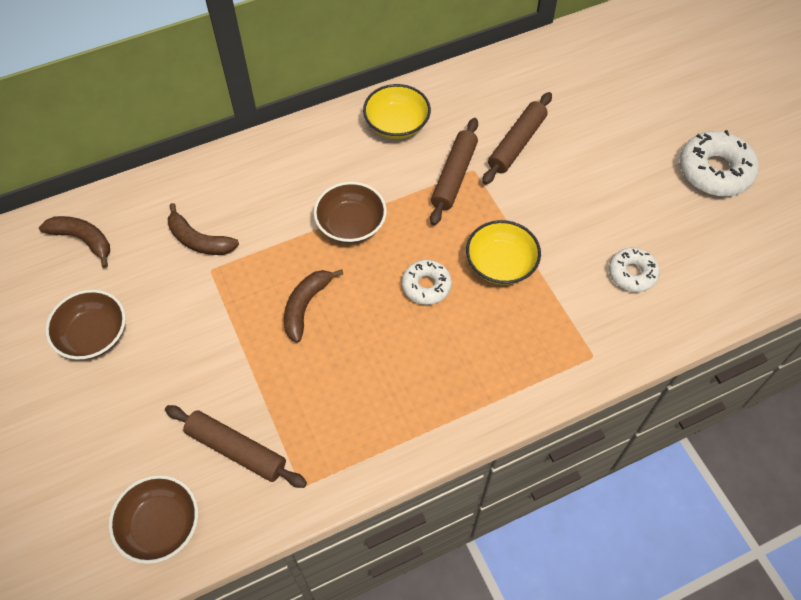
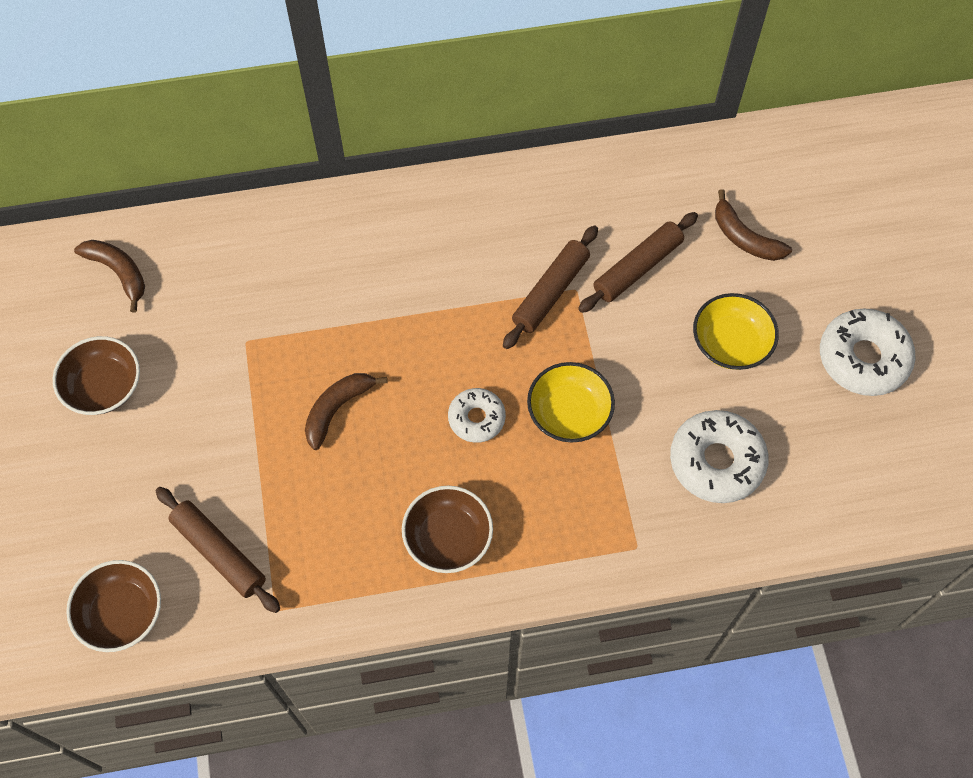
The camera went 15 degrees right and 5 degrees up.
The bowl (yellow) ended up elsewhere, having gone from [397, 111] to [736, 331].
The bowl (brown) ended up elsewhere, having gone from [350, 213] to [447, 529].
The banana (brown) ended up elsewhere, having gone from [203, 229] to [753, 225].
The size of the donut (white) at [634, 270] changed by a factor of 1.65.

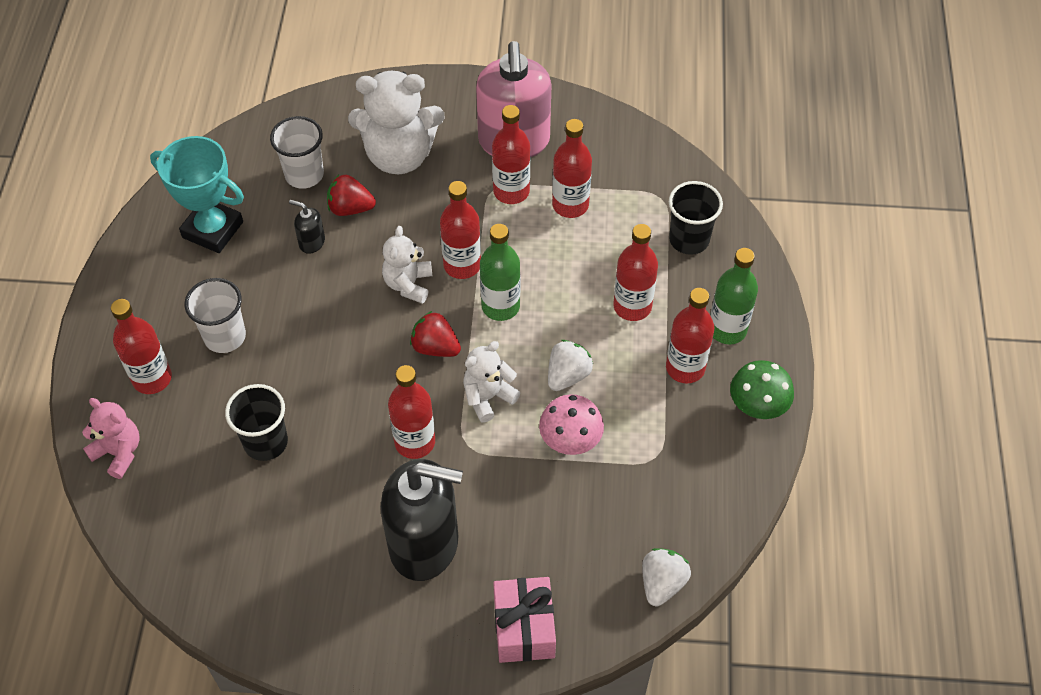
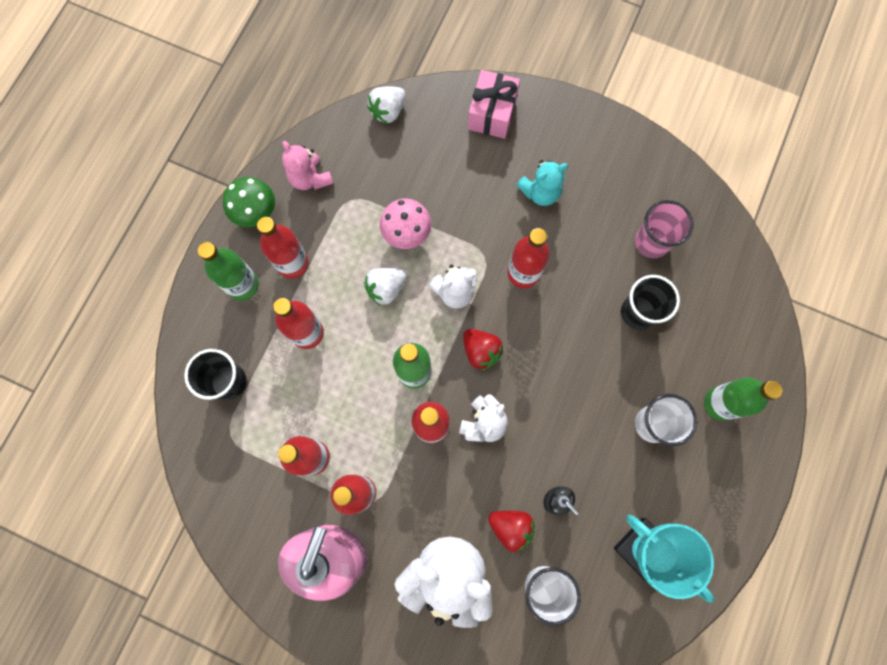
The camera went 160 degrees left and 20 degrees up.
What was the bottle (red) at [141, 346] turned into the bottle (green) at [743, 399].
The teddy bear (pink) ended up elsewhere, having gone from [111, 438] to [307, 165].
Where the soap dispenser (black) stood at [422, 520], the teddy bear (turquoise) came to stand at [542, 183].
The second view gained the cup (pink) at [664, 229].

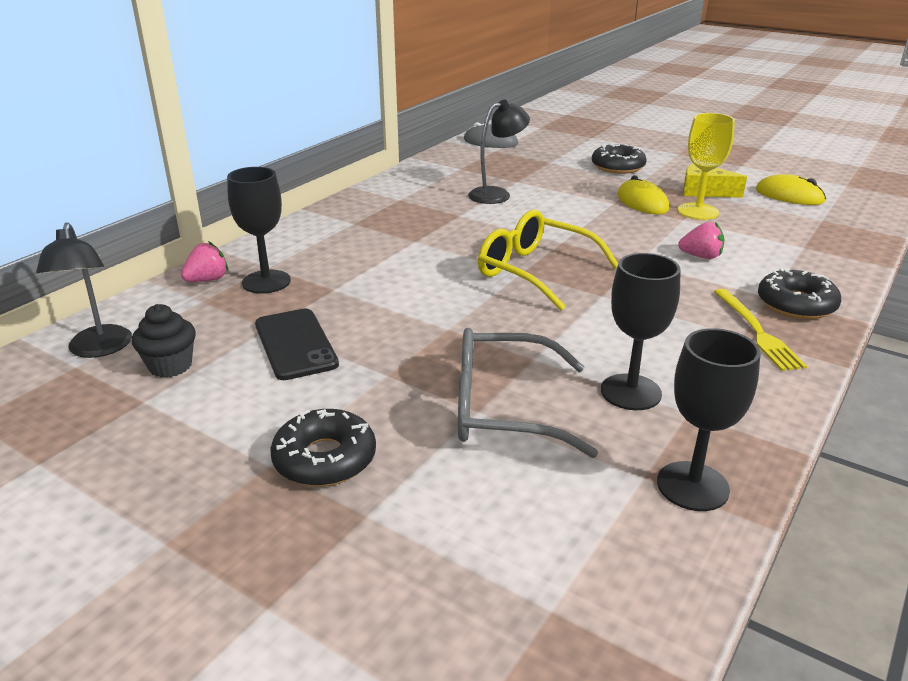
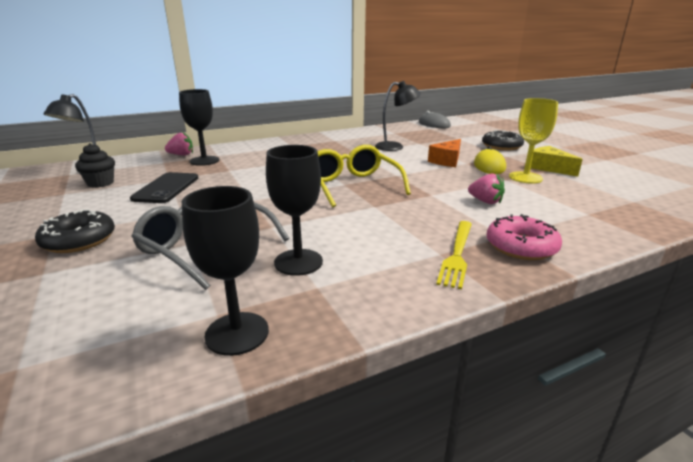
The camera went 30 degrees right and 5 degrees down.
The second view lost the mouse (yellow) at [791, 189].
What was the donut (black) at [799, 293] turned into the donut (pink) at [524, 237].
The second view gained the cheese (orange) at [444, 153].

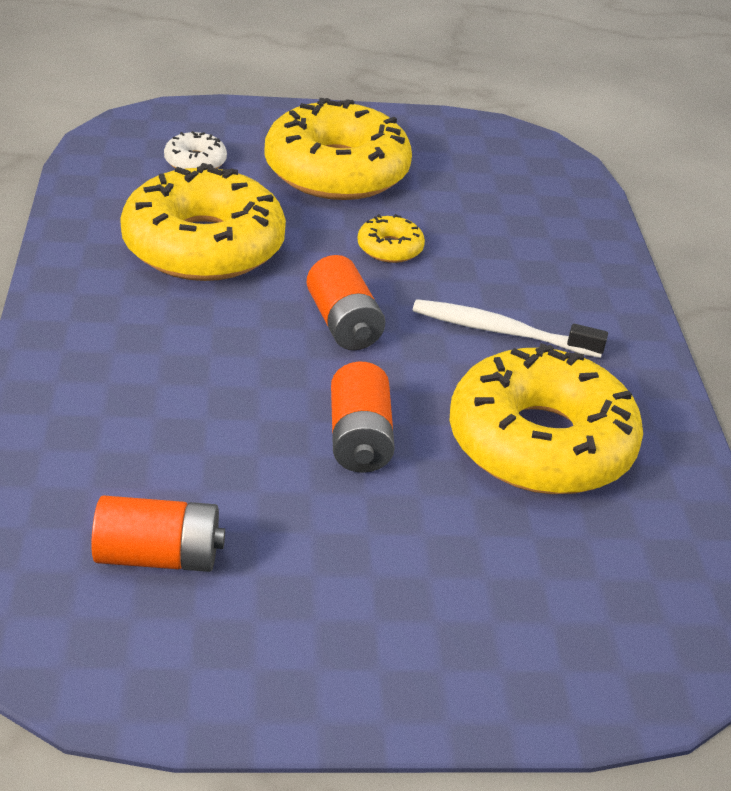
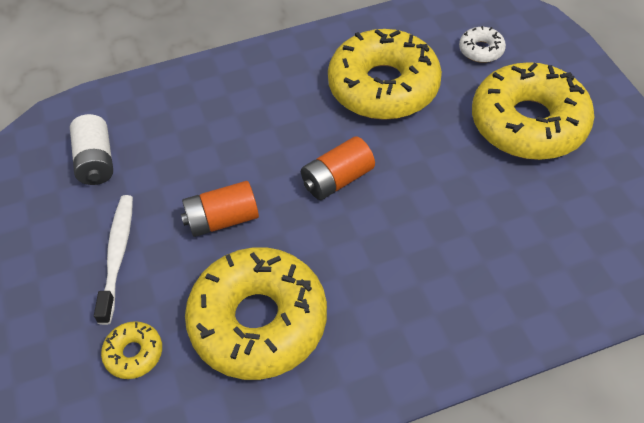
The camera went 80 degrees right and 15 degrees up.
The donut (yellow) ended up elsewhere, having gone from [391, 238] to [131, 350].
The toothbrush (white) ended up elsewhere, having gone from [510, 328] to [113, 260].
What was the battery (orange) at [158, 533] turned into the battery (white) at [91, 149].

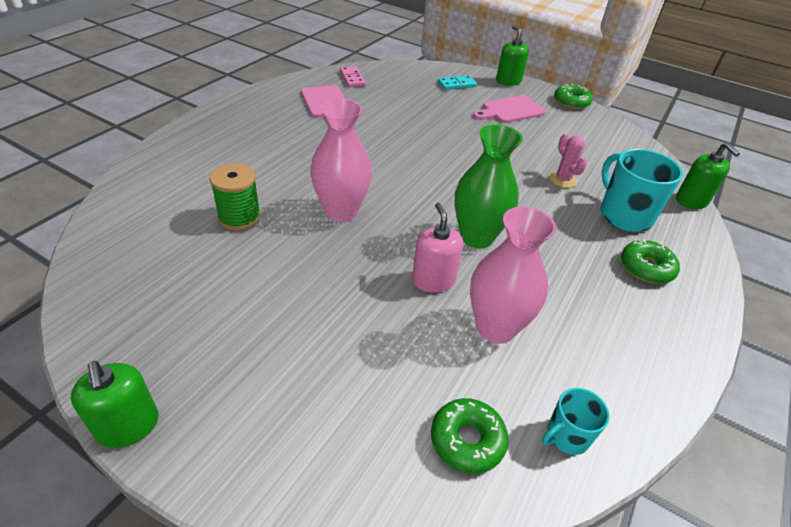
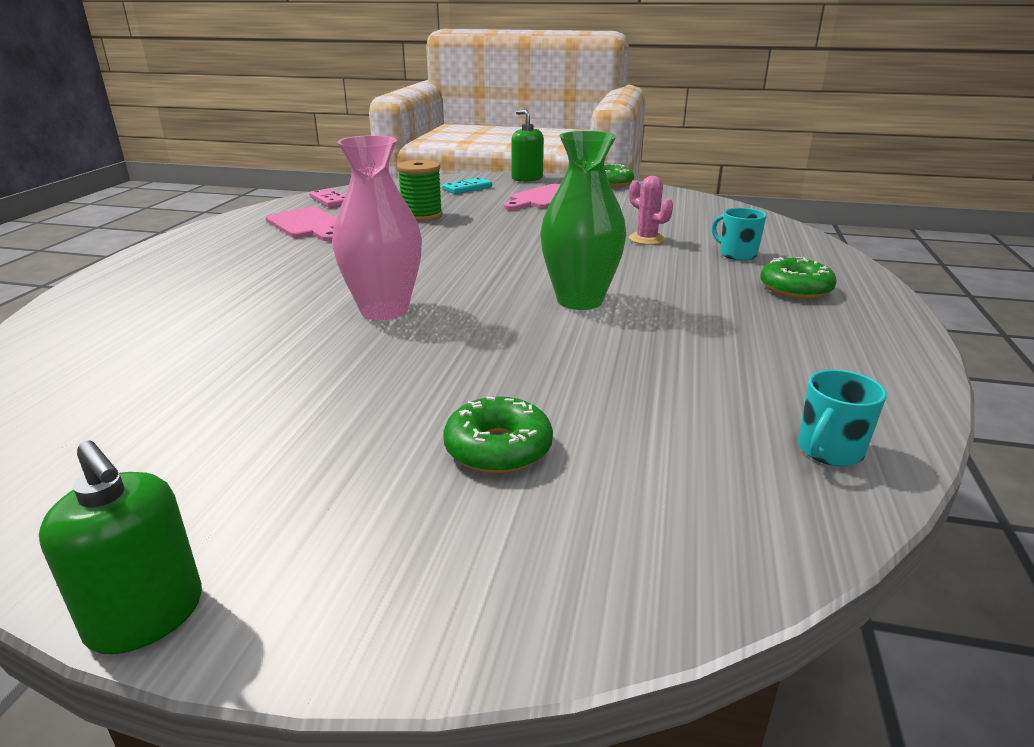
The camera went 15 degrees left and 15 degrees down.
The second view lost the soap dispenser (green) at [708, 176].
The size of the mug (turquoise) at [641, 190] changed by a factor of 0.54.
The spool (green) ended up elsewhere, having gone from [235, 196] to [420, 191].
The second view lost the soap dispenser (pink) at [437, 248].
The second view lost the vase (pink) at [513, 275].
The donut (green) ended up elsewhere, having gone from [470, 435] to [498, 435].

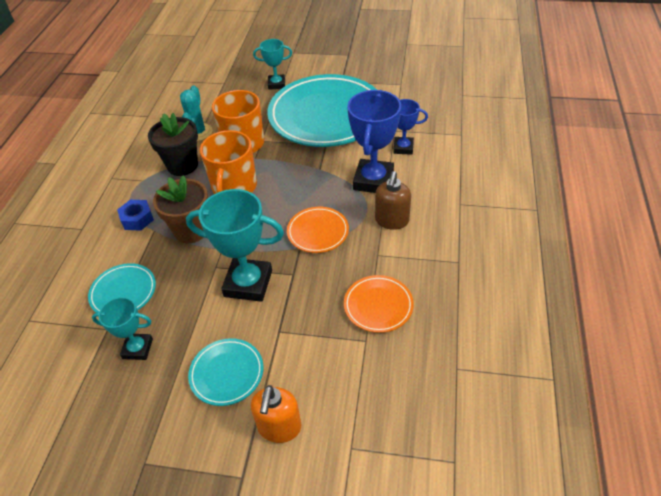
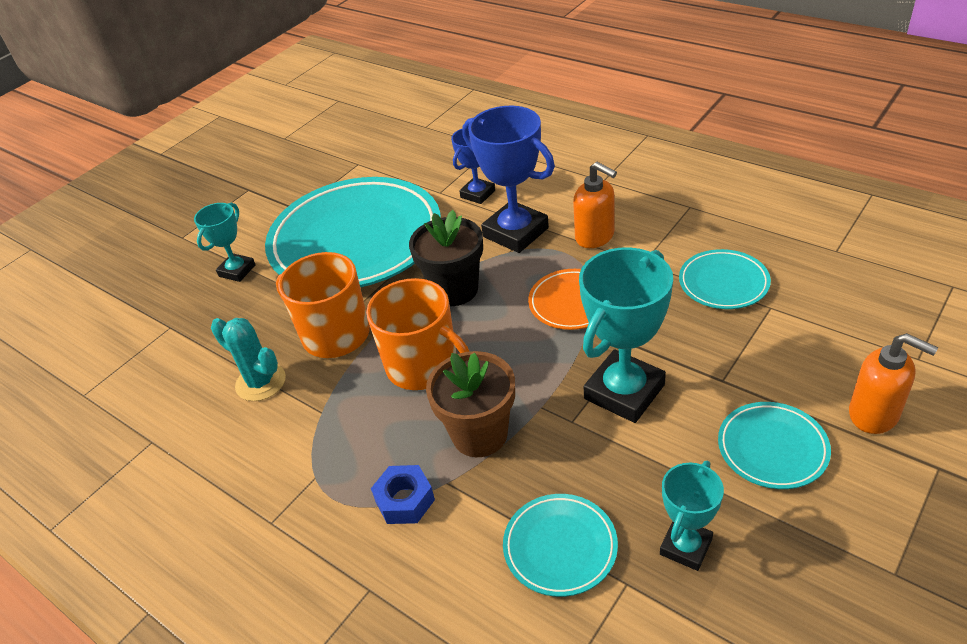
The camera went 60 degrees left and 5 degrees down.
The flower pot (black) ended up elsewhere, having gone from [173, 144] to [446, 258].
What was the soap dispenser (brown) at [393, 200] turned into the soap dispenser (orange) at [595, 205].
What was the plate (orange) at [379, 304] turned into the plate (turquoise) at [725, 279].

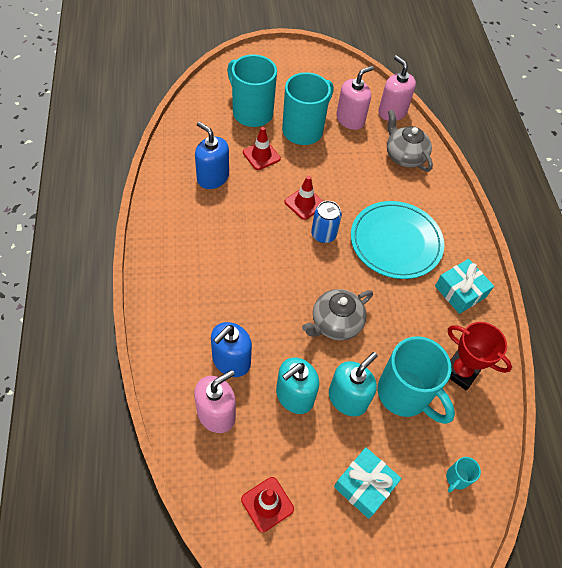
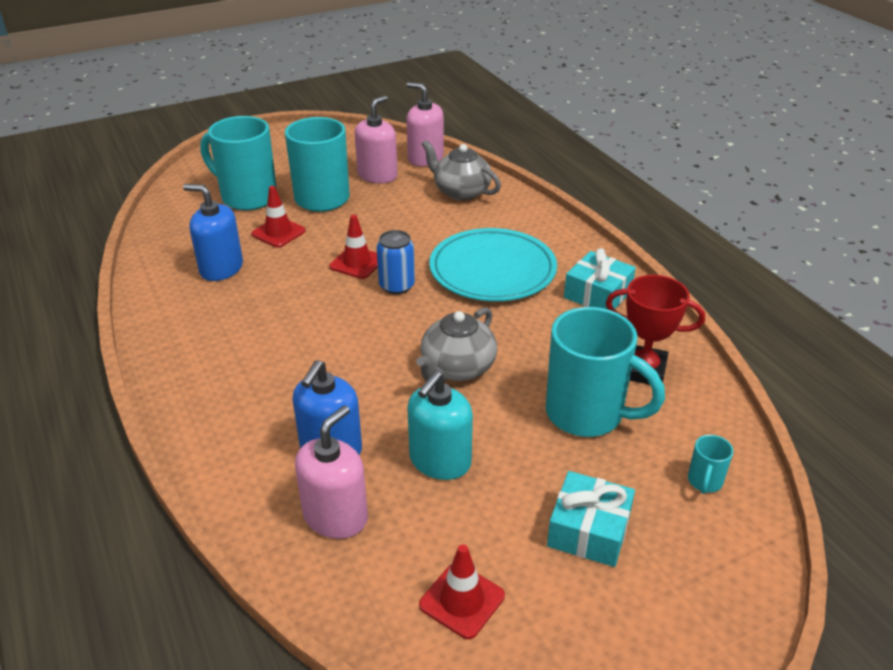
The camera went 15 degrees left and 20 degrees down.
The second view lost the soap dispenser (turquoise) at [353, 384].

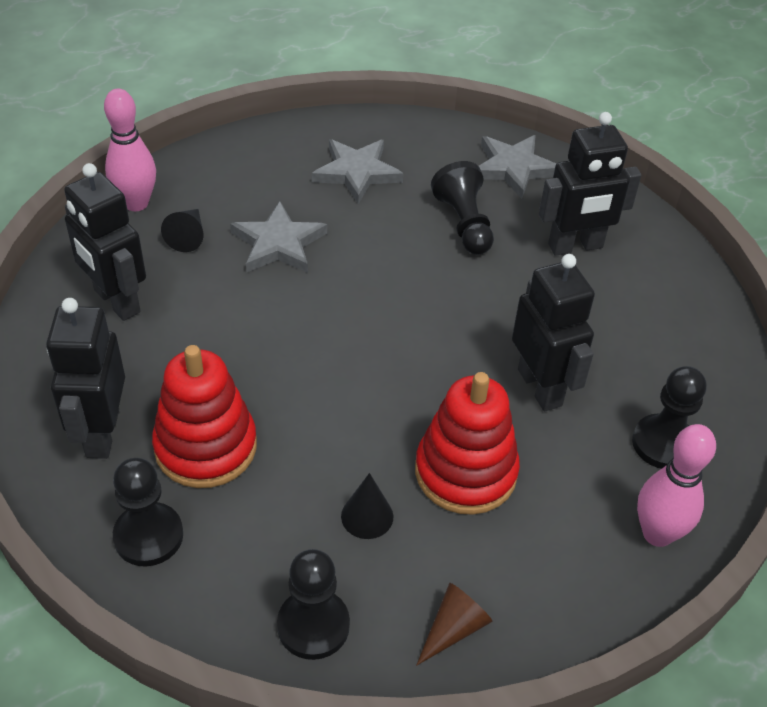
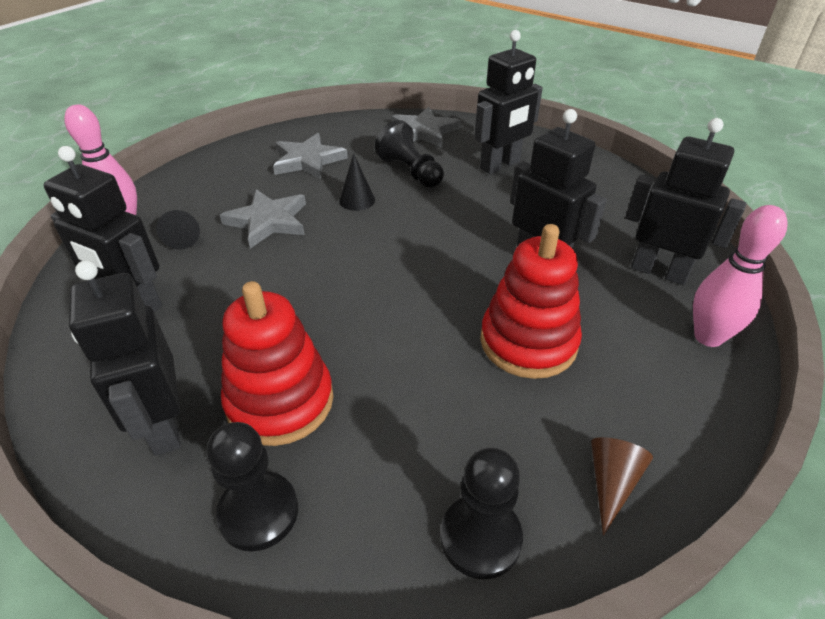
The camera went 20 degrees left and 5 degrees down.
Where the pawn (black) stood at [669, 417], the robot (black) came to stand at [685, 201].
The cone (black) ended up elsewhere, having gone from [367, 506] to [357, 182].

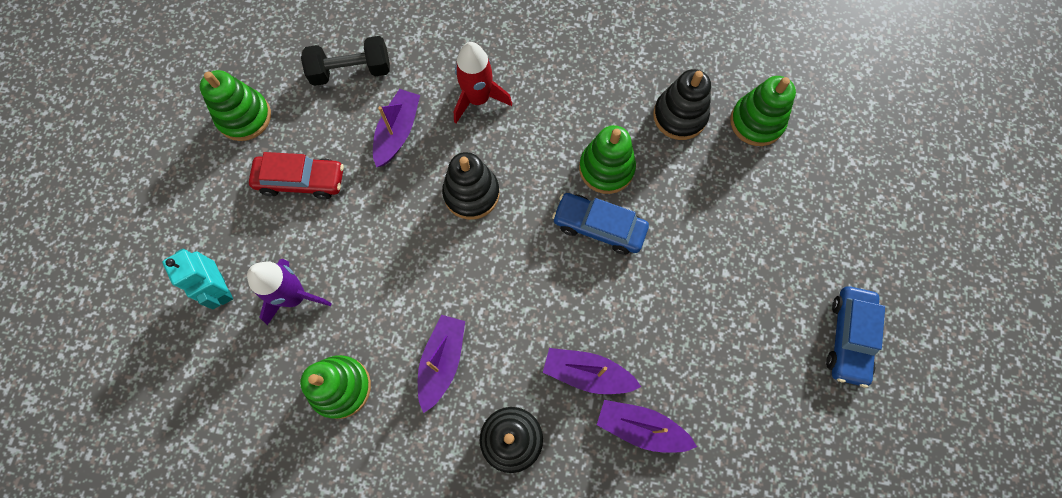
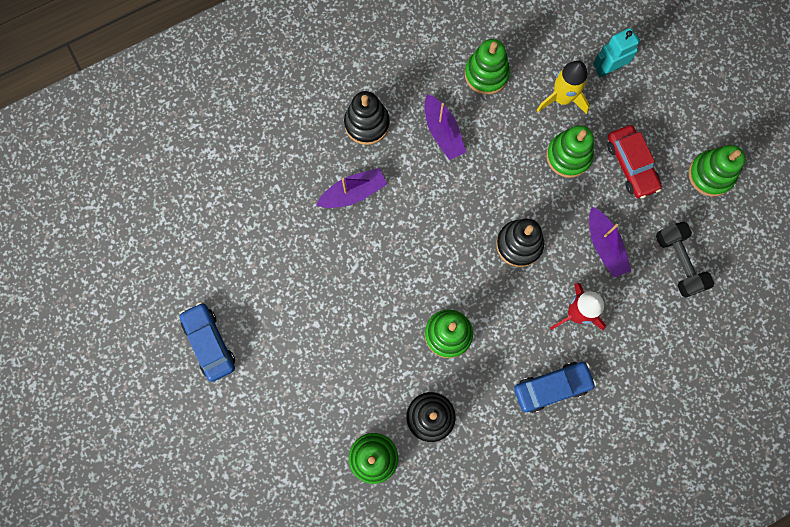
The camera went 140 degrees right and 5 degrees up.
The dumbbell (black) at [345, 61] ended up facing another way, 60 degrees counterclockwise from before.
The car (red) at [296, 175] ended up facing another way, 75 degrees counterclockwise from before.
The car (blue) ended up elsewhere, having gone from [600, 224] to [555, 387].
The robot (turquoise) at [197, 279] ended up facing another way, 45 degrees counterclockwise from before.
What was the rocket (purple) at [289, 292] turned into the rocket (yellow) at [563, 87].
The second view lost the boat (purple) at [647, 426].
The second view gained the stacking toy (green) at [570, 151].

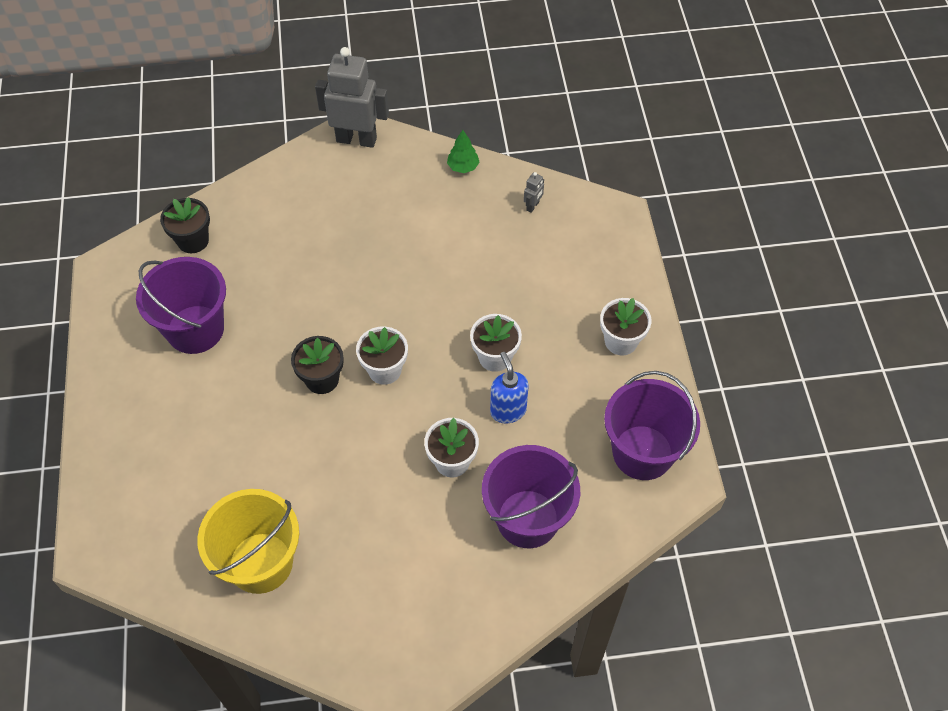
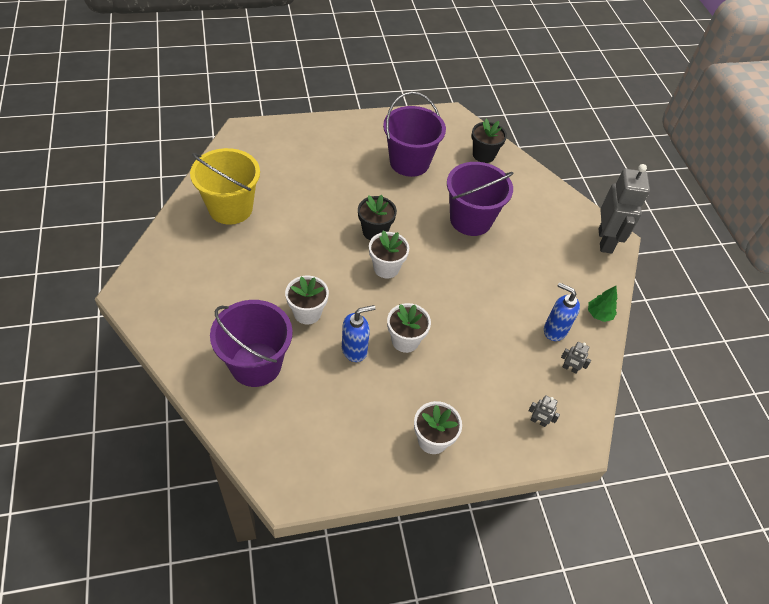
The camera went 80 degrees right and 5 degrees down.
The bucket (purple) ended up elsewhere, having gone from [652, 425] to [480, 199].
The second view gained the soap dispenser (blue) at [562, 311].
The second view gained the robot (grey) at [544, 411].

